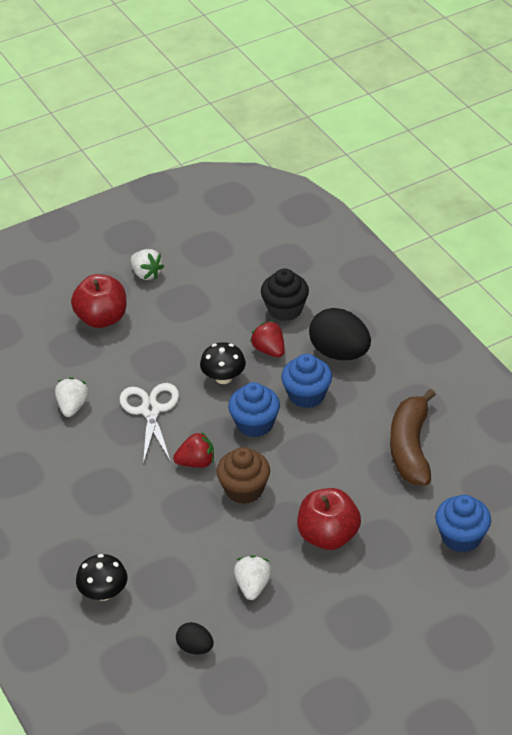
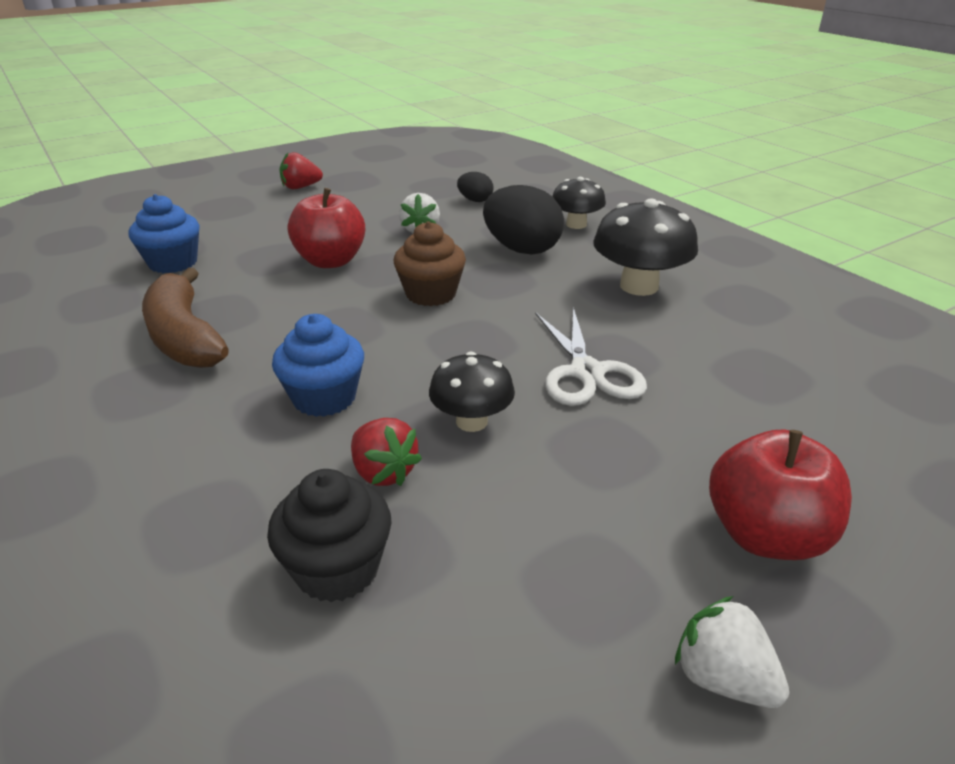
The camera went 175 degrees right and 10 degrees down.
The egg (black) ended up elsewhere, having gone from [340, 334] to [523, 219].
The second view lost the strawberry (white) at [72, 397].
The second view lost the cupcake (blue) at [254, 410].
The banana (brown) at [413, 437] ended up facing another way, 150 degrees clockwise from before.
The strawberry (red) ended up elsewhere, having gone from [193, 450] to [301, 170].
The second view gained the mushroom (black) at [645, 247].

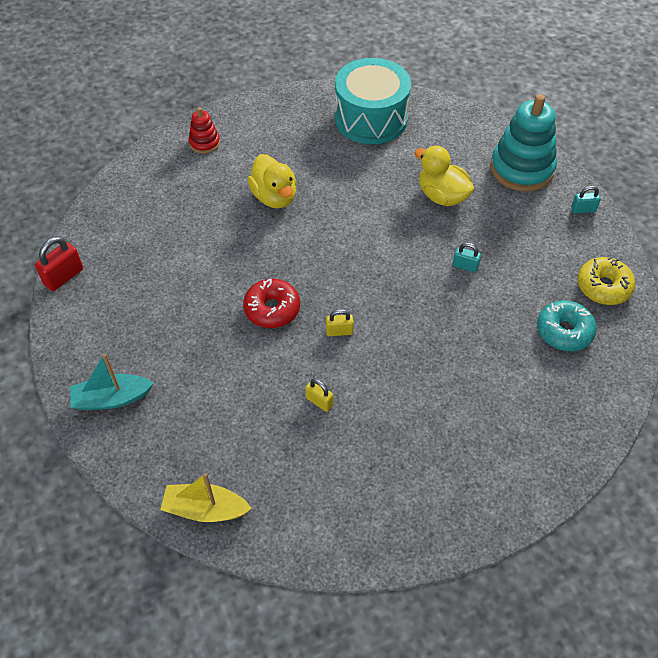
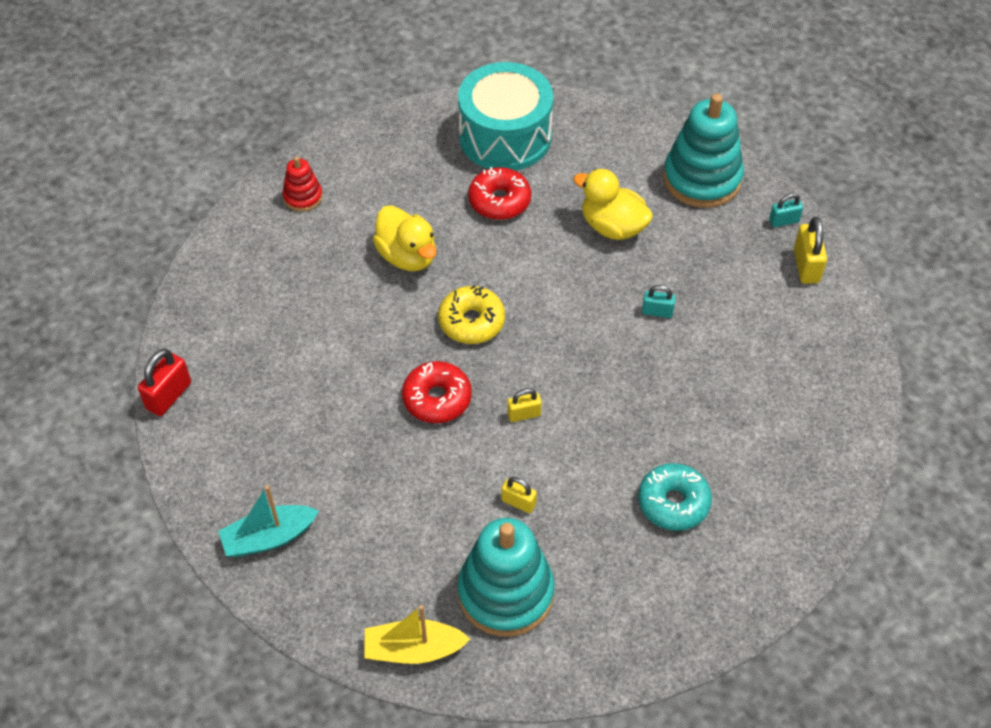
The camera went 10 degrees left and 0 degrees up.
The donut (yellow) ended up elsewhere, having gone from [606, 281] to [471, 314].
The donut (turquoise) ended up elsewhere, having gone from [567, 325] to [675, 497].
The second view gained the donut (red) at [499, 193].
The second view gained the padlock (yellow) at [810, 250].
The second view gained the stacking toy (turquoise) at [506, 577].

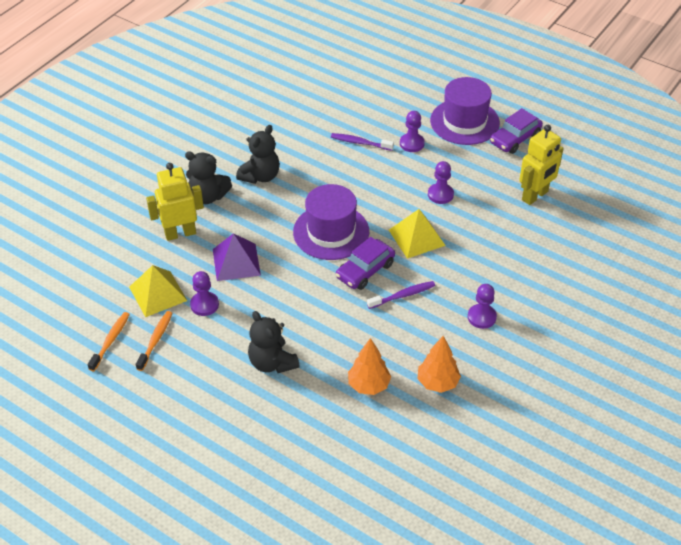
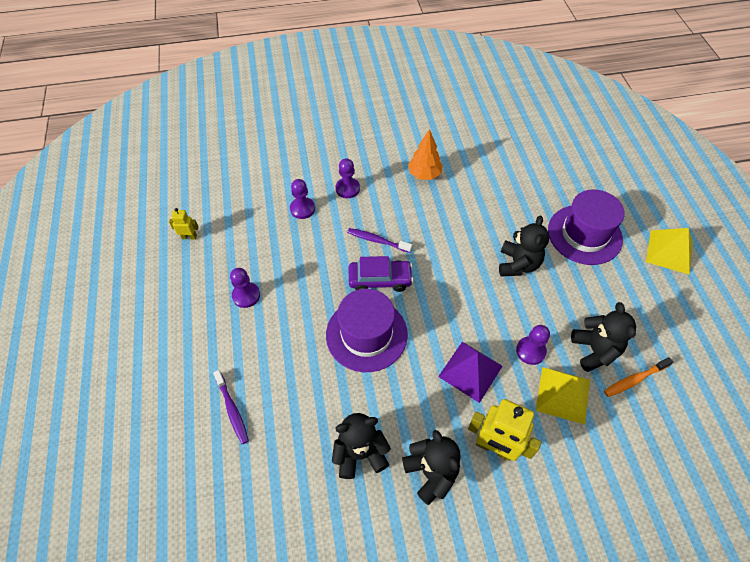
The camera went 135 degrees left and 10 degrees up.
The hat (purple) ended up elsewhere, having gone from [465, 111] to [586, 227].
The second view lost the car (purple) at [516, 131].
The pawn (purple) ended up elsewhere, having gone from [412, 131] to [302, 199].
The size of the robot (yellow) at [541, 165] changed by a factor of 0.49.
The pyramid (yellow) ended up elsewhere, having gone from [417, 234] to [669, 251].
Where the toothbrush (orange) stood at [154, 341], the teddy bear (black) came to stand at [603, 337].
The second view lost the tree (orange) at [369, 366].

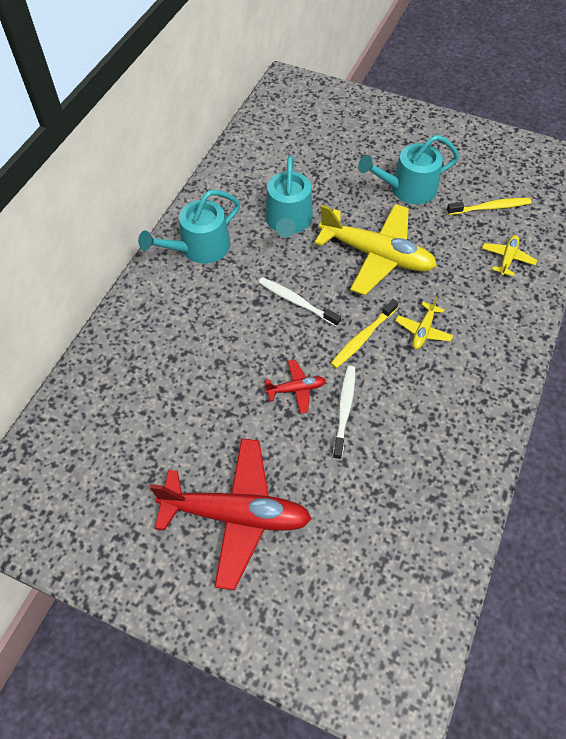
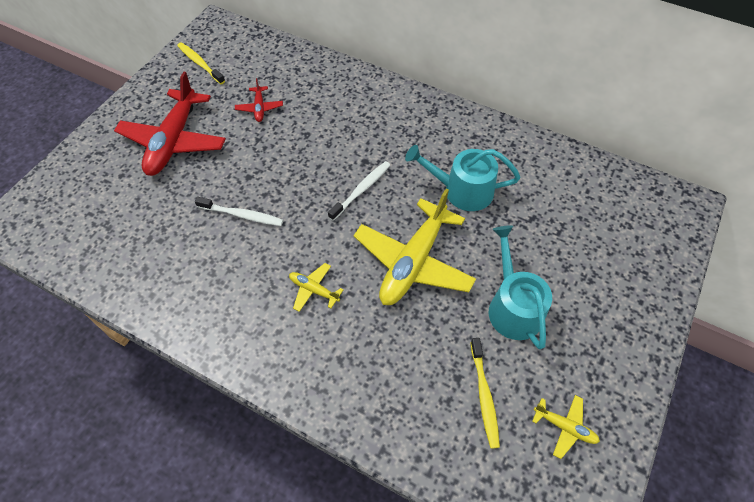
The camera went 95 degrees right and 0 degrees up.
The second view lost the watering can (turquoise) at [189, 227].
The plane (yellow) ended up elsewhere, having gone from [509, 256] to [566, 427].
The toothbrush (yellow) ended up elsewhere, having gone from [364, 333] to [201, 63].
The plane (red) ended up elsewhere, having gone from [295, 387] to [259, 100].

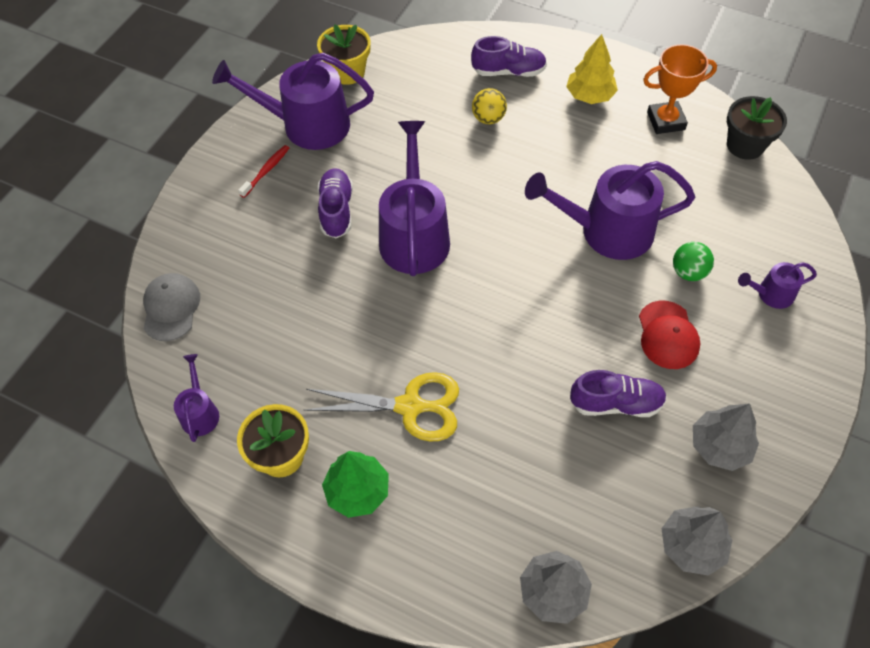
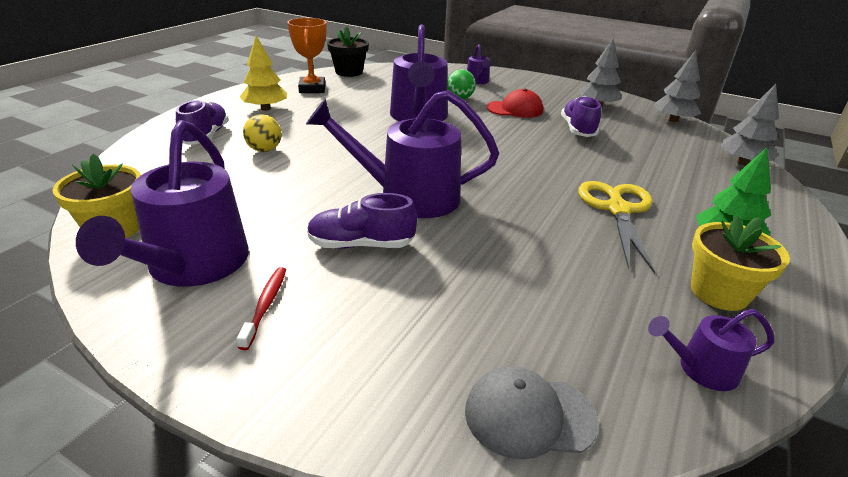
The camera went 90 degrees left and 25 degrees down.
The toothbrush (red) at [263, 171] ended up facing another way, 60 degrees clockwise from before.

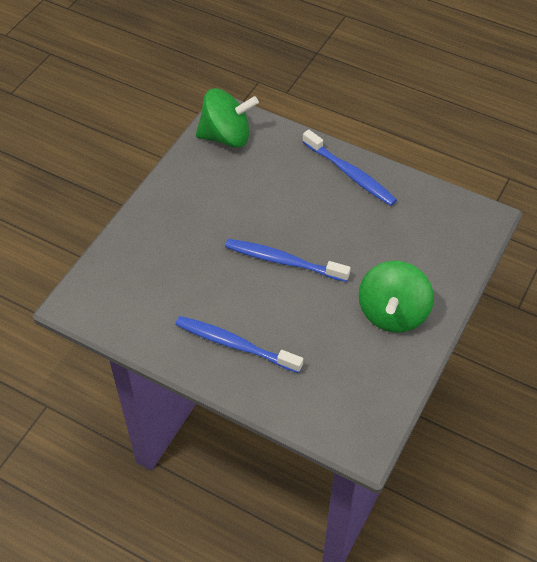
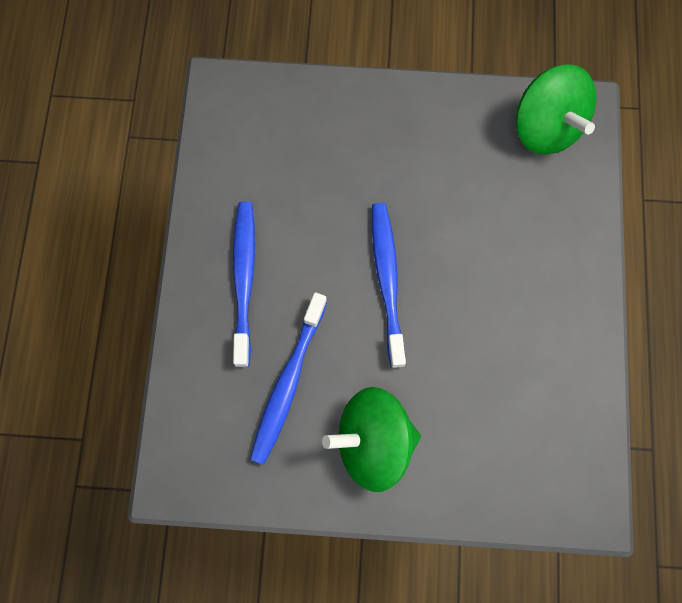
The camera went 65 degrees right and 20 degrees up.
The toothbrush (blue) ended up elsewhere, having gone from [349, 167] to [288, 378].

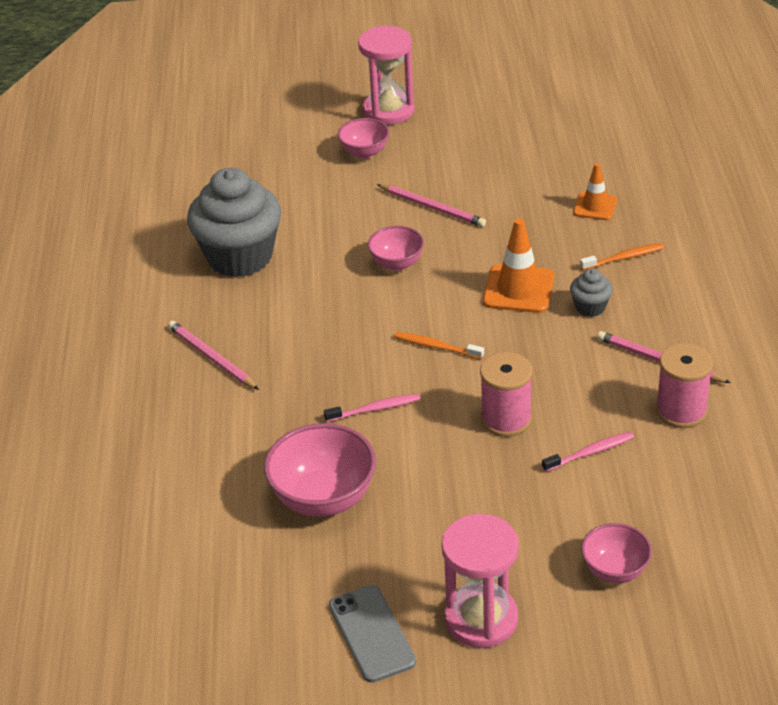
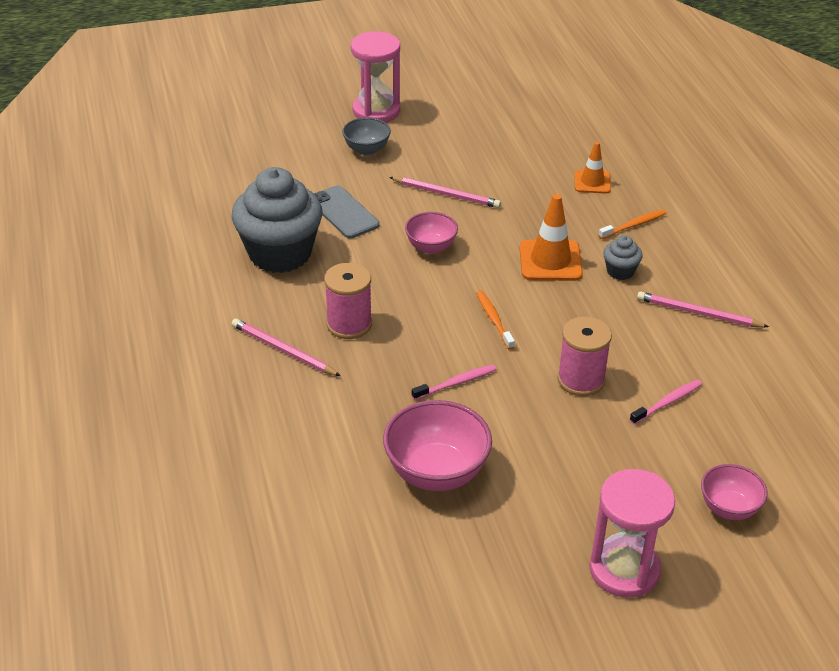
The camera went 15 degrees left and 0 degrees up.
What was the bowl (pink) at [363, 138] turned into the bowl (grey) at [366, 136].
The toothbrush (orange) at [439, 345] ended up facing another way, 60 degrees clockwise from before.
The spool (pink) ended up elsewhere, having gone from [684, 385] to [348, 301].
The phone (grey) ended up elsewhere, having gone from [372, 634] to [346, 211].

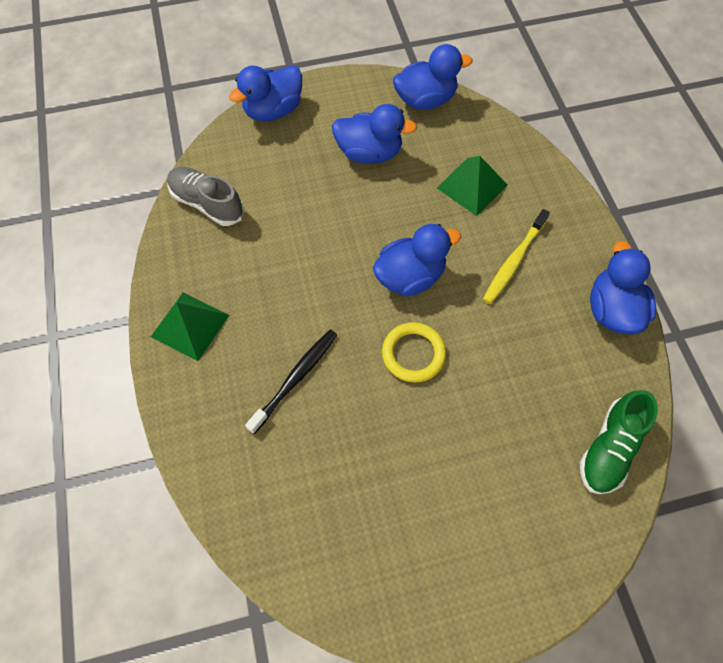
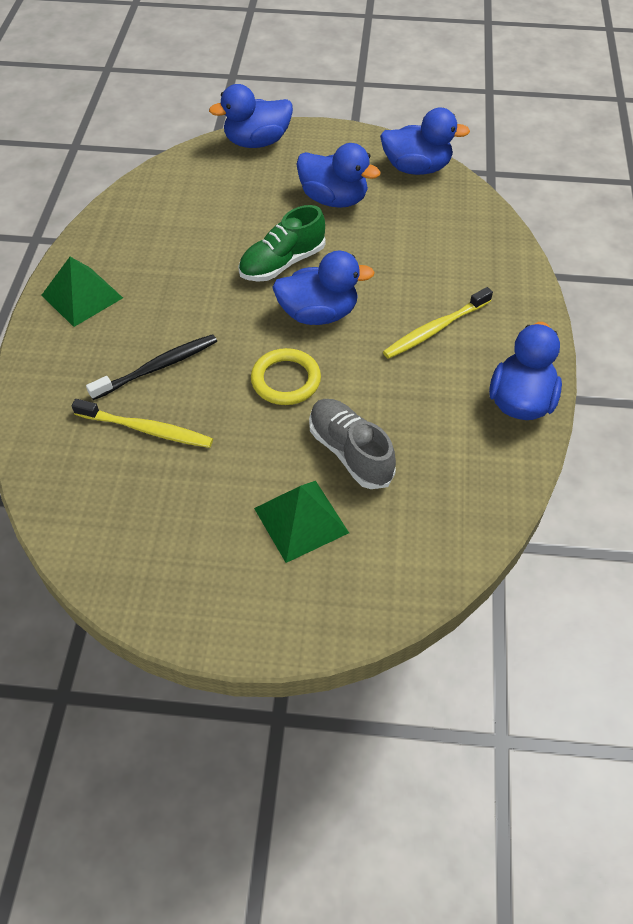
The camera went 20 degrees right and 10 degrees down.
The pyramid (green) ended up elsewhere, having gone from [472, 186] to [301, 522].
The shoe (grey) ended up elsewhere, having gone from [205, 196] to [352, 444].
The shoe (green) ended up elsewhere, having gone from [619, 442] to [282, 243].
The second view gained the toothbrush (yellow) at [142, 423].

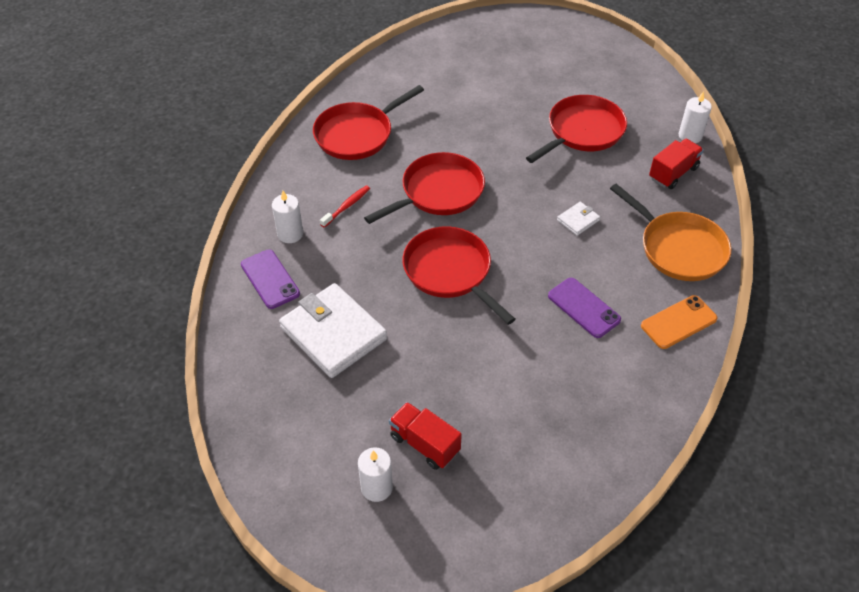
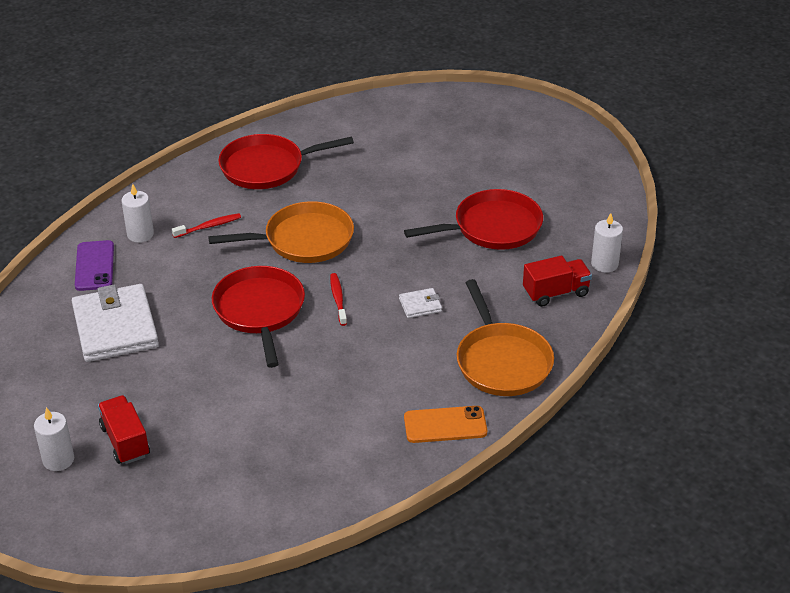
The camera went 25 degrees right and 10 degrees down.
What was the pan (red) at [424, 188] turned into the pan (orange) at [281, 232].
The second view lost the phone (purple) at [584, 308].
The second view gained the toothbrush (red) at [338, 299].

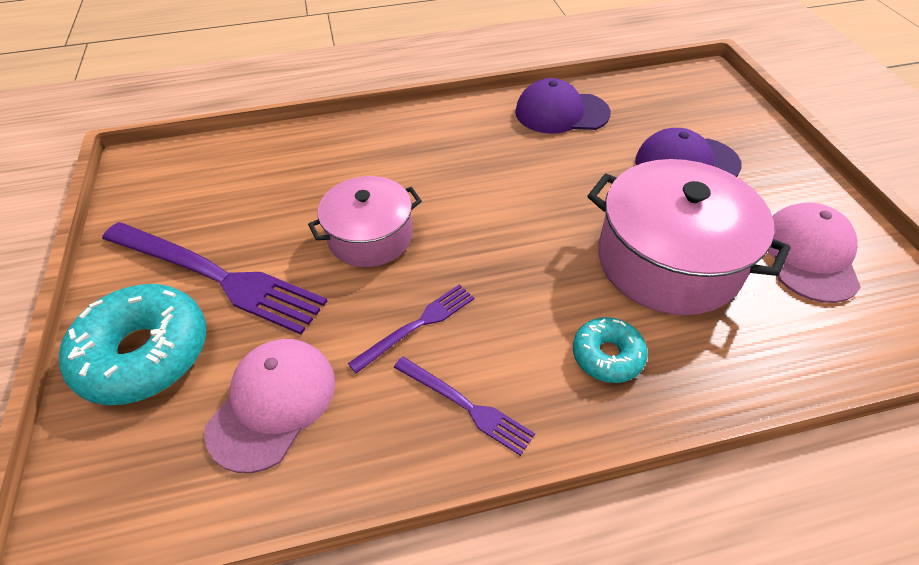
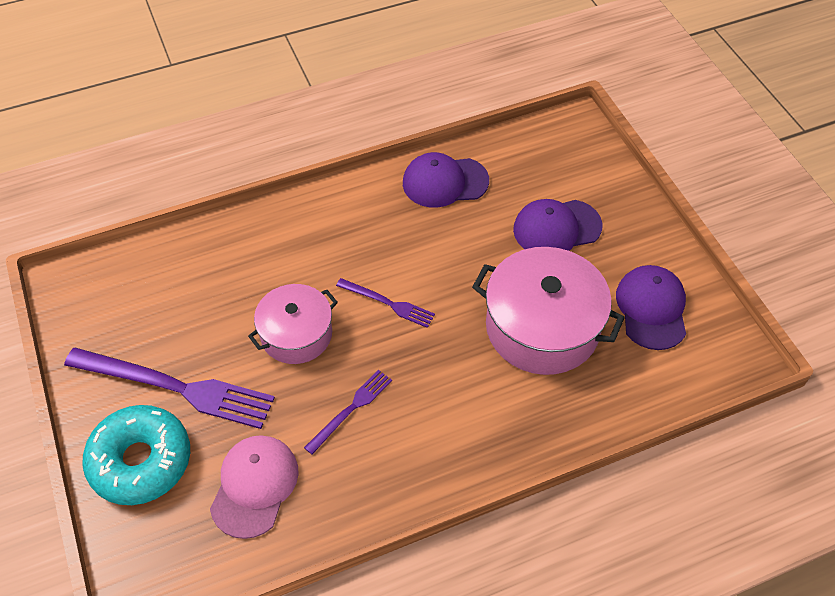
The camera went 10 degrees left and 5 degrees up.
What was the cap (pink) at [814, 252] turned into the cap (purple) at [651, 307].
The second view lost the donut (turquoise) at [610, 350].
The fork (purple) ended up elsewhere, having gone from [464, 406] to [385, 303].

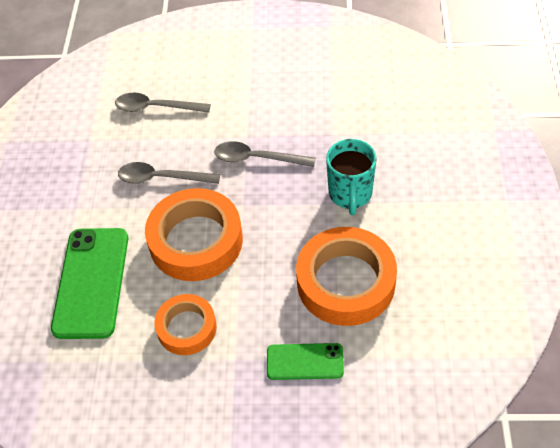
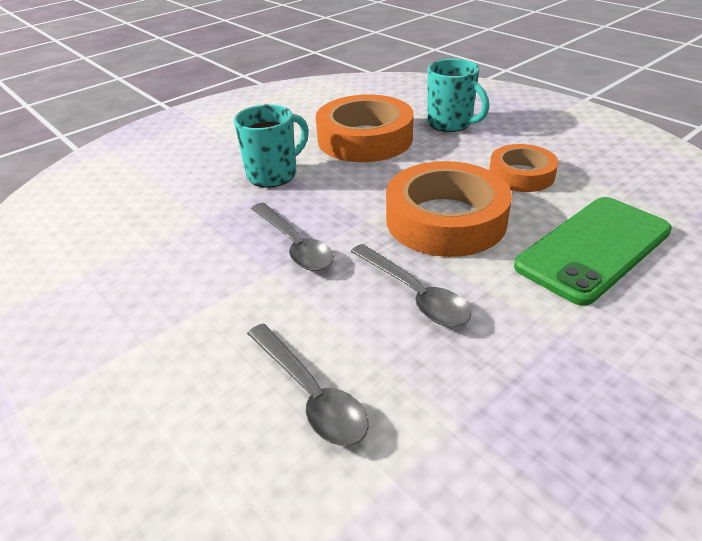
The camera went 135 degrees left and 15 degrees down.
Where the phone (green) stood at [305, 361], the mug (turquoise) came to stand at [458, 95].

